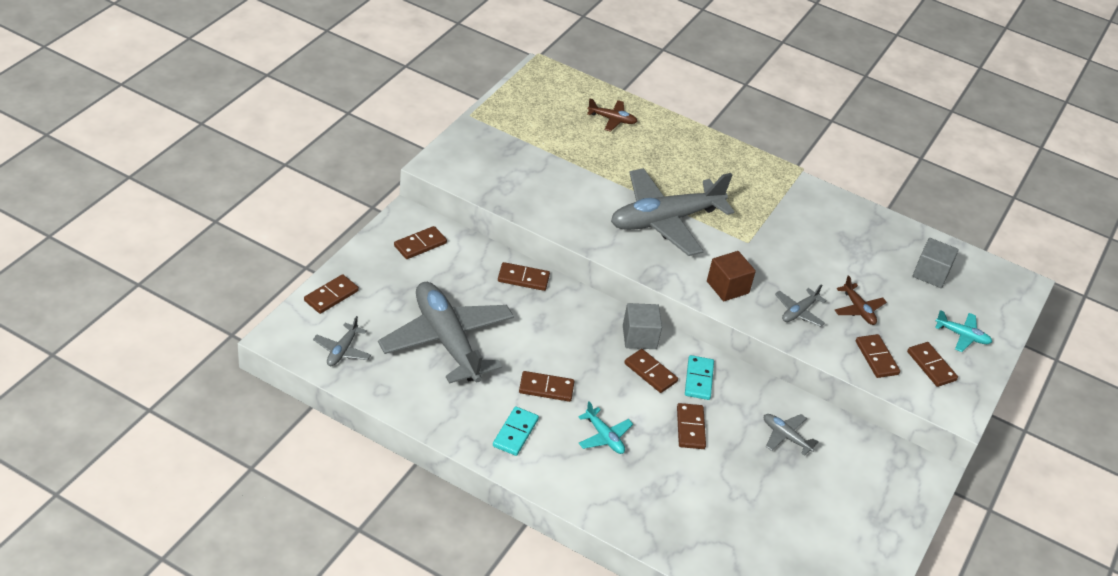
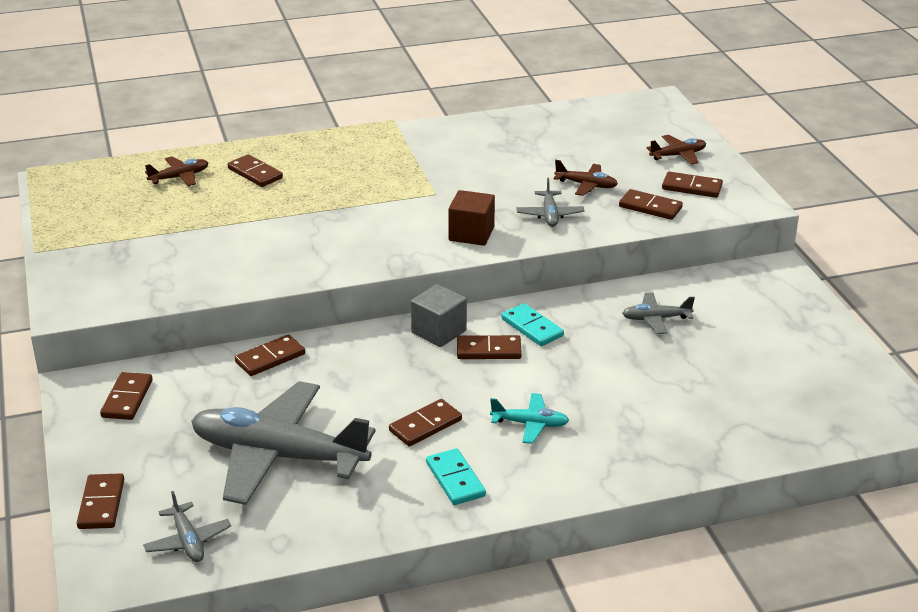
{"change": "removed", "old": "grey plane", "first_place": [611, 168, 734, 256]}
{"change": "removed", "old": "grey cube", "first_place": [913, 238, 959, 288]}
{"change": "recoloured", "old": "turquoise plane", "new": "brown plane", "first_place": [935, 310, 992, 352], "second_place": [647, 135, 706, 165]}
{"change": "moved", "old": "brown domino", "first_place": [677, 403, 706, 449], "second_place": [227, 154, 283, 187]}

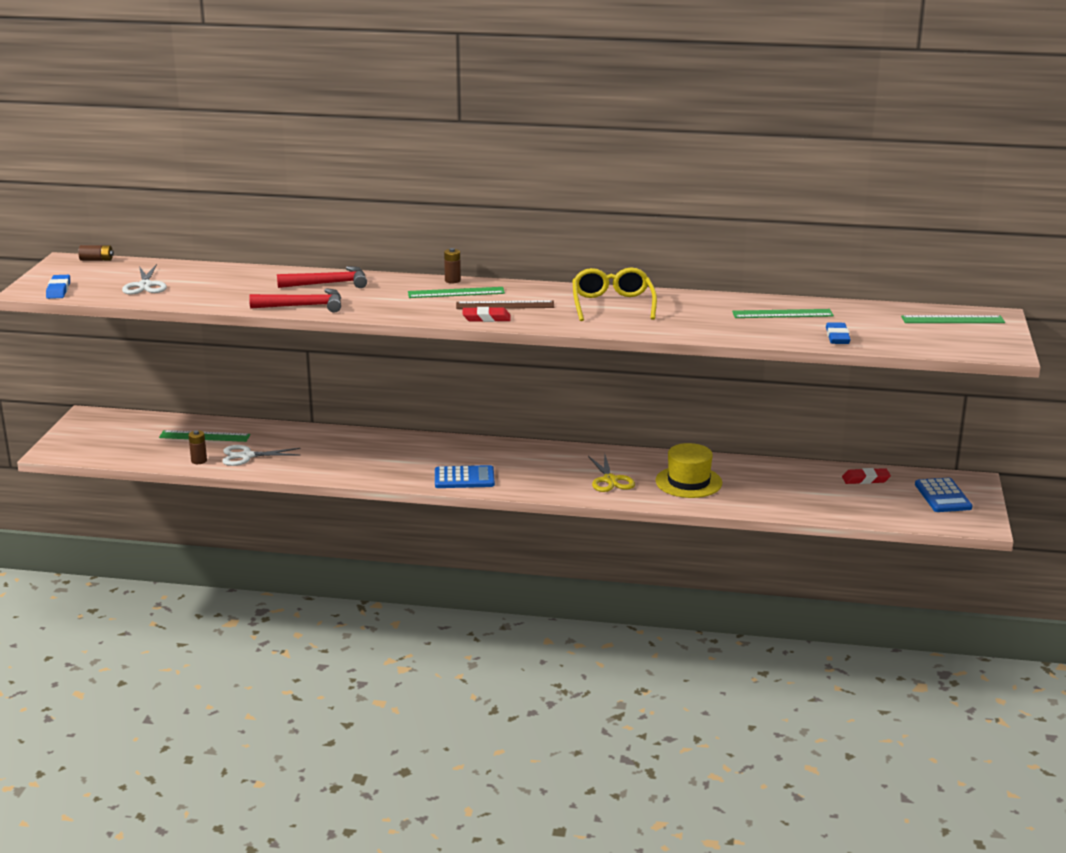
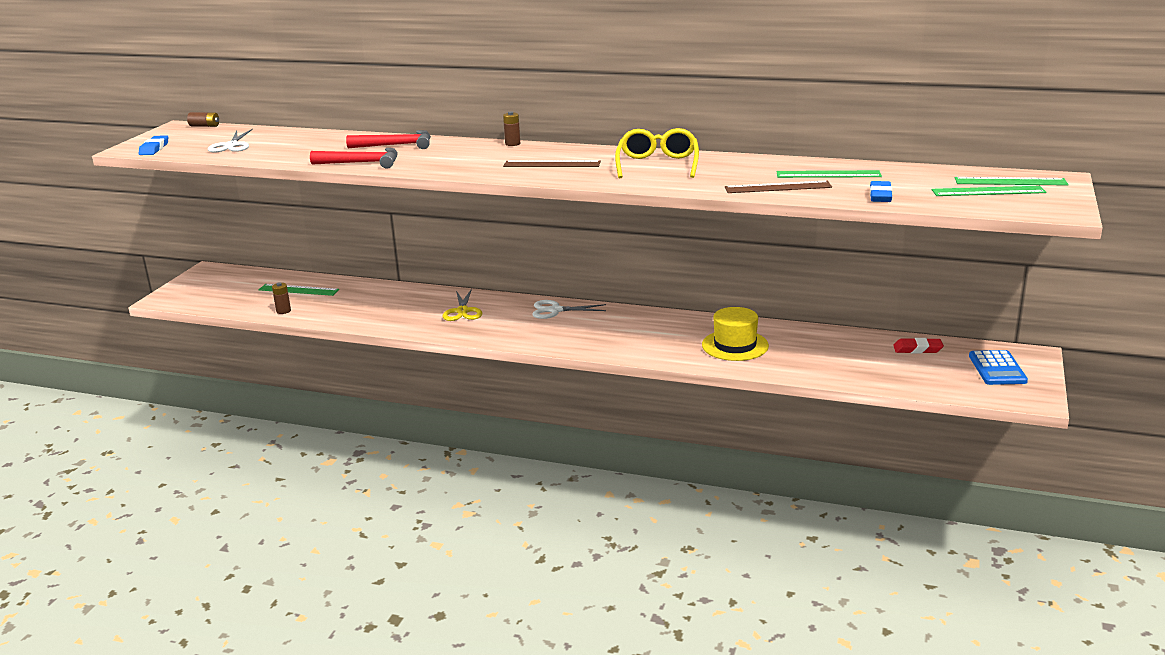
{"change": "moved", "old": "green ruler", "first_place": [408, 287, 505, 298], "second_place": [932, 186, 1046, 196]}
{"change": "removed", "old": "red eraser", "first_place": [462, 307, 511, 322]}
{"change": "moved", "old": "white scissors", "first_place": [222, 445, 301, 466], "second_place": [532, 300, 606, 319]}
{"change": "moved", "old": "yellow scissors", "first_place": [588, 455, 635, 492], "second_place": [443, 289, 482, 321]}
{"change": "removed", "old": "blue calculator", "first_place": [435, 465, 495, 488]}
{"change": "added", "new": "brown ruler", "second_place": [725, 181, 832, 193]}

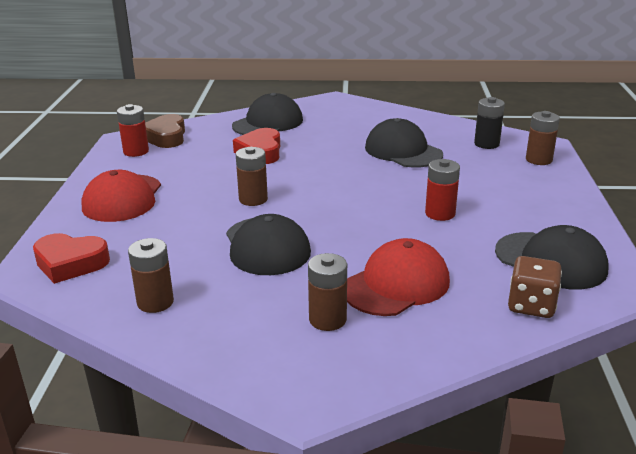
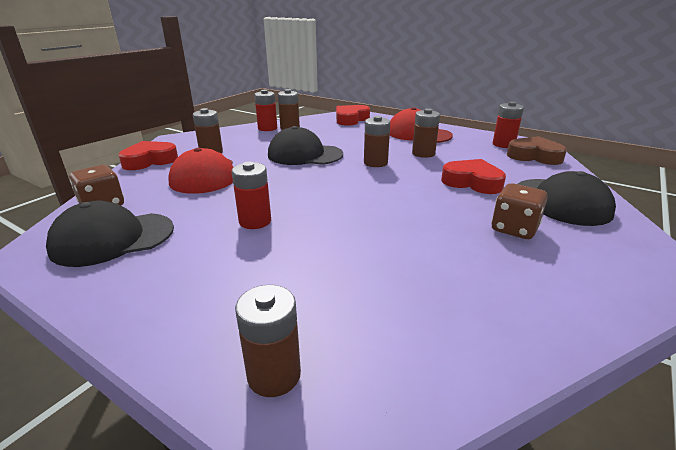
{"change": "removed", "old": "black battery", "first_place": [474, 97, 505, 149]}
{"change": "removed", "old": "black cap", "first_place": [365, 118, 443, 168]}
{"change": "added", "new": "red battery", "second_place": [254, 90, 277, 131]}
{"change": "added", "new": "brown battery", "second_place": [412, 109, 440, 158]}
{"change": "added", "new": "red heart", "second_place": [118, 141, 178, 170]}
{"change": "added", "new": "brown dice", "second_place": [492, 183, 548, 239]}

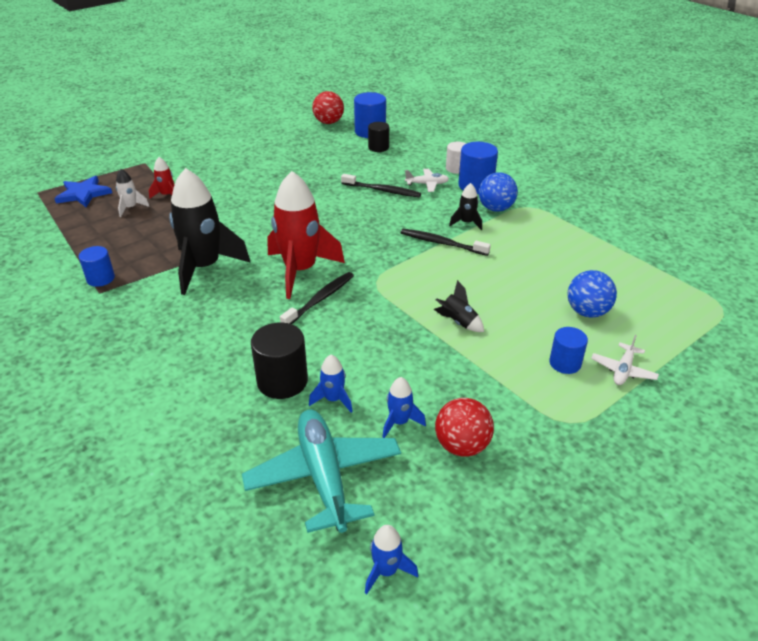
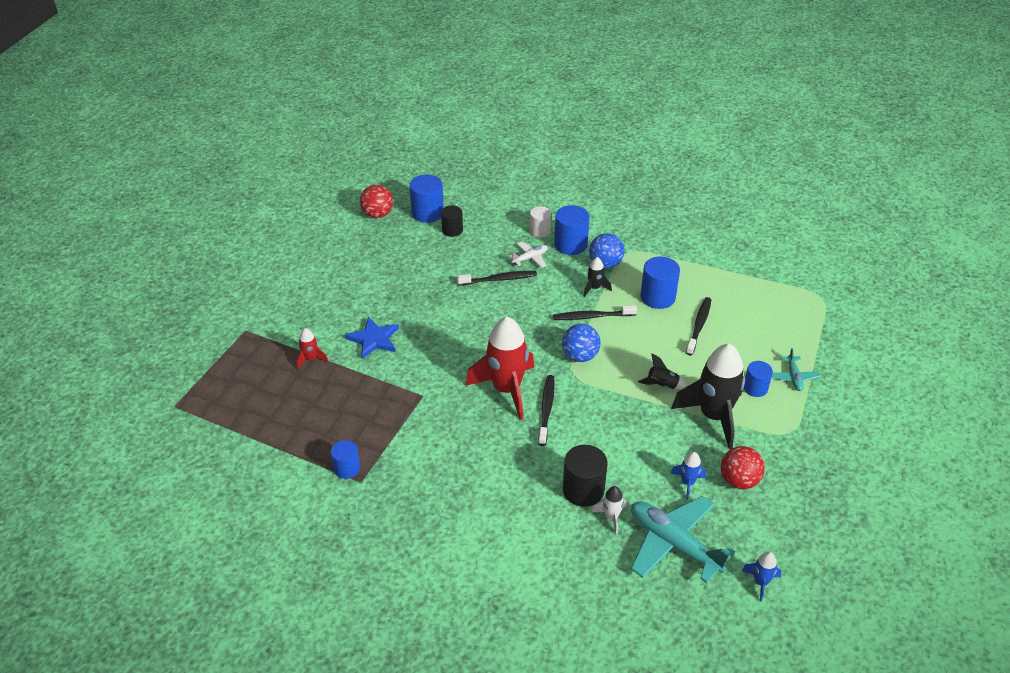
{"change": "moved", "old": "black rocket", "first_place": [169, 168, 251, 295], "second_place": [671, 343, 745, 449]}
{"change": "moved", "old": "white rocket", "first_place": [116, 169, 150, 217], "second_place": [591, 486, 627, 535]}
{"change": "moved", "old": "blue star", "first_place": [54, 176, 112, 207], "second_place": [345, 317, 399, 359]}
{"change": "moved", "old": "blue ball", "first_place": [567, 270, 617, 318], "second_place": [562, 324, 600, 362]}
{"change": "recoloured", "old": "white plane", "new": "turquoise plane", "first_place": [591, 335, 659, 385], "second_place": [771, 348, 821, 391]}
{"change": "removed", "old": "blue rocket", "first_place": [309, 355, 353, 413]}
{"change": "added", "new": "blue cylinder", "second_place": [640, 256, 680, 309]}
{"change": "added", "new": "black toothbrush", "second_place": [686, 297, 711, 355]}

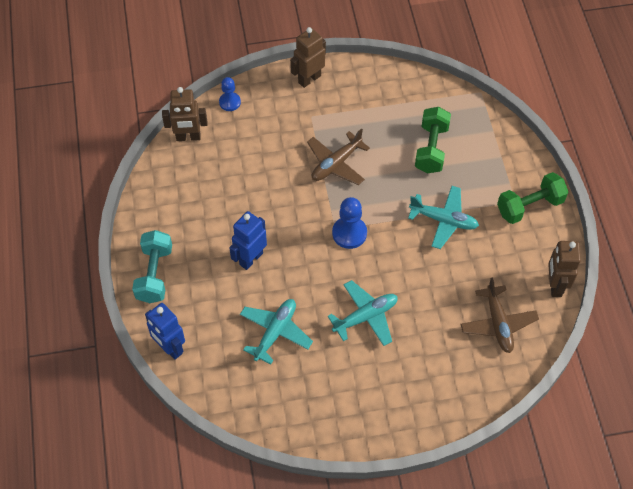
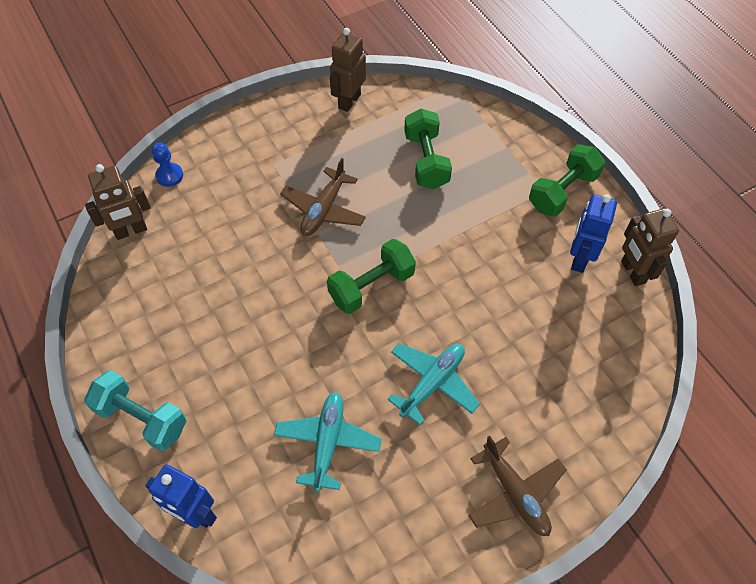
{"change": "moved", "old": "brown robot", "first_place": [290, 27, 326, 88], "second_place": [330, 28, 366, 112]}
{"change": "removed", "old": "turquoise plane", "first_place": [408, 186, 479, 249]}
{"change": "replaced", "old": "blue pawn", "new": "green dumbbell", "first_place": [332, 197, 367, 249], "second_place": [327, 239, 416, 314]}
{"change": "moved", "old": "blue robot", "first_place": [229, 211, 267, 270], "second_place": [570, 194, 617, 273]}
{"change": "turned", "old": "turquoise dumbbell", "first_place": [132, 230, 172, 303], "second_place": [84, 370, 186, 451], "degrees": -45}
{"change": "moved", "old": "brown plane", "first_place": [460, 277, 539, 353], "second_place": [468, 436, 567, 536]}

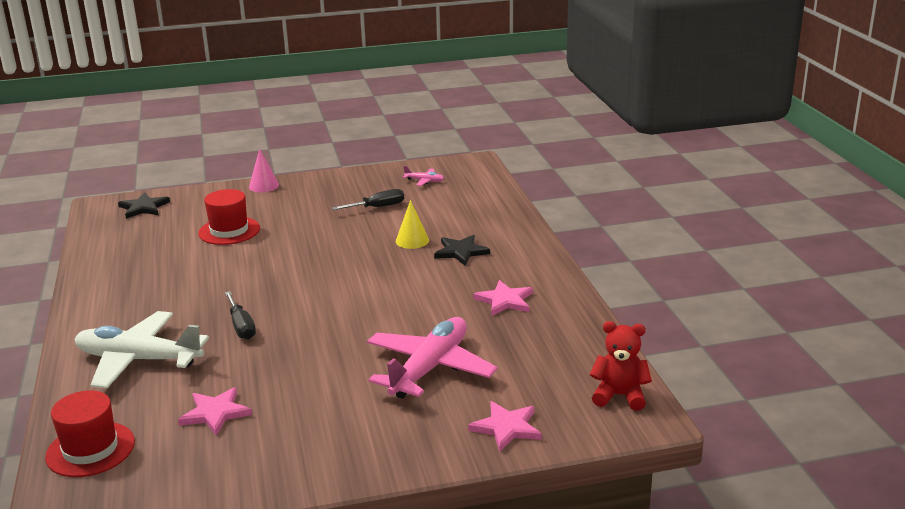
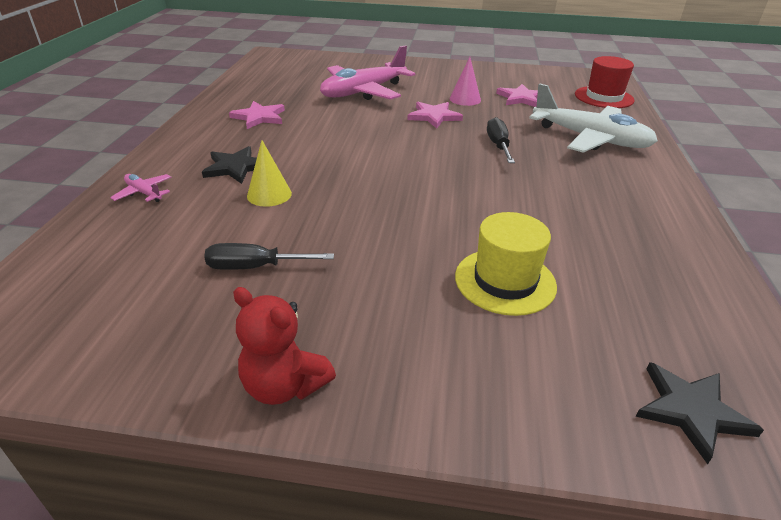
{"change": "moved", "old": "pink cone", "first_place": [249, 149, 279, 192], "second_place": [450, 57, 481, 106]}
{"change": "moved", "old": "pink plane", "first_place": [403, 166, 444, 186], "second_place": [110, 174, 172, 202]}
{"change": "recoloured", "old": "red hat", "new": "yellow hat", "first_place": [198, 189, 260, 245], "second_place": [455, 212, 557, 316]}
{"change": "moved", "old": "red teddy bear", "first_place": [590, 321, 652, 411], "second_place": [233, 287, 336, 405]}
{"change": "moved", "old": "pink star", "first_place": [468, 401, 542, 452], "second_place": [407, 102, 463, 129]}

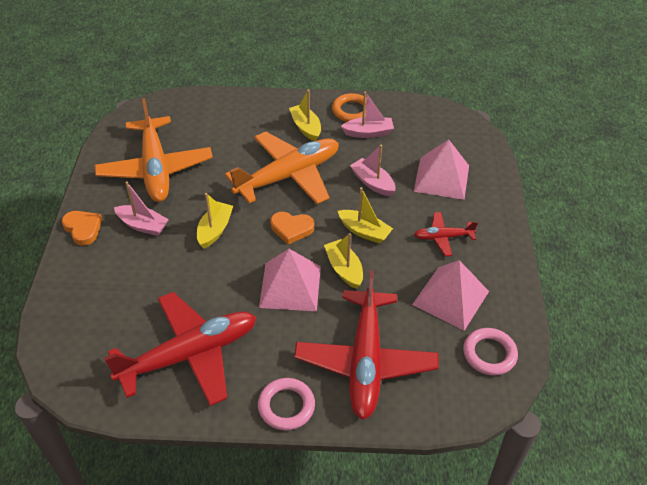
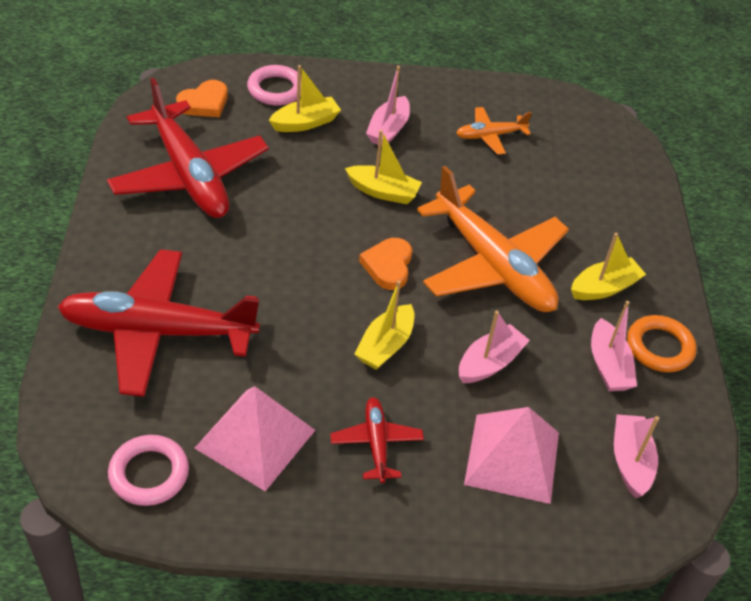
{"change": "resized", "old": "orange plane", "first_place": [95, 98, 213, 202], "second_place": [456, 107, 532, 155], "factor": 0.47}
{"change": "moved", "old": "orange heart", "first_place": [62, 211, 102, 246], "second_place": [176, 80, 228, 117]}
{"change": "moved", "old": "yellow boat", "first_place": [324, 233, 363, 289], "second_place": [269, 65, 341, 132]}
{"change": "removed", "old": "pink pyramid", "first_place": [259, 249, 321, 311]}
{"change": "moved", "old": "pink ring", "first_place": [258, 378, 315, 430], "second_place": [247, 65, 301, 106]}
{"change": "added", "new": "pink boat", "second_place": [614, 414, 659, 498]}

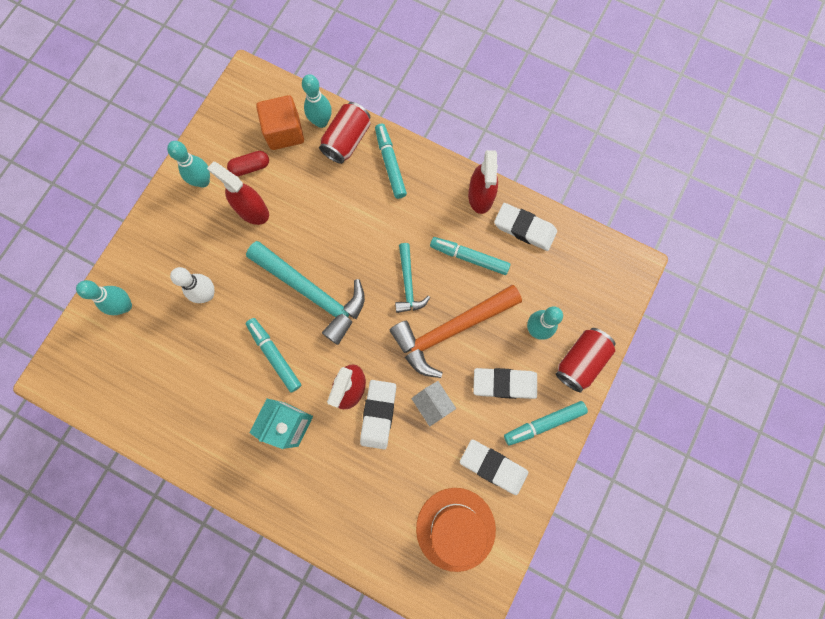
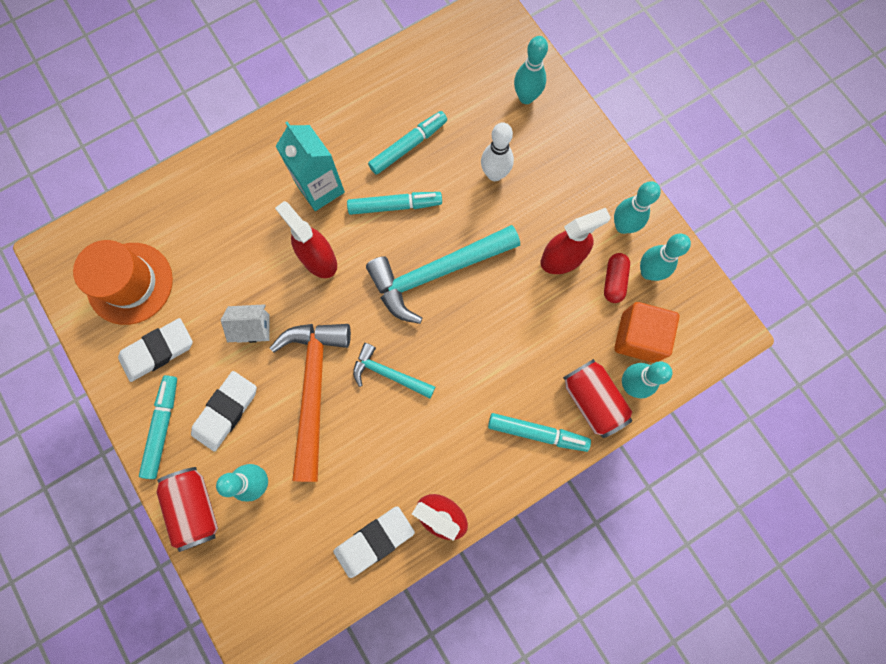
{"change": "moved", "old": "turquoise marker", "first_place": [430, 237, 510, 275], "second_place": [368, 111, 447, 175]}
{"change": "removed", "old": "white eraser", "first_place": [360, 380, 396, 449]}
{"change": "added", "new": "turquoise bowling pin", "second_place": [640, 233, 691, 281]}

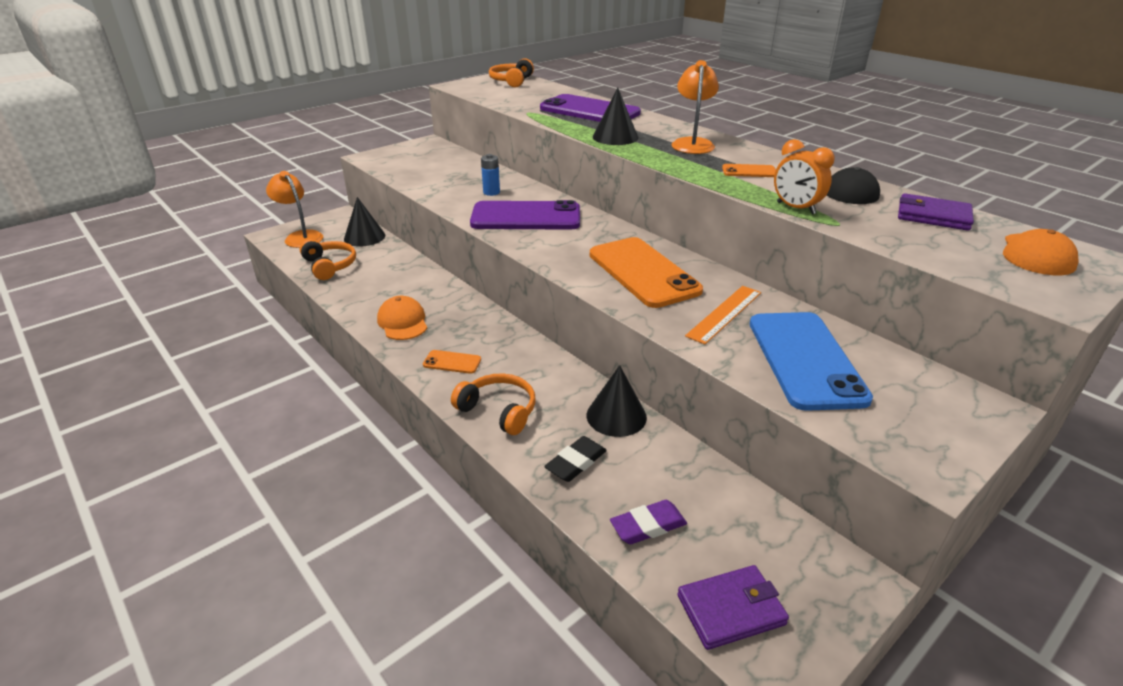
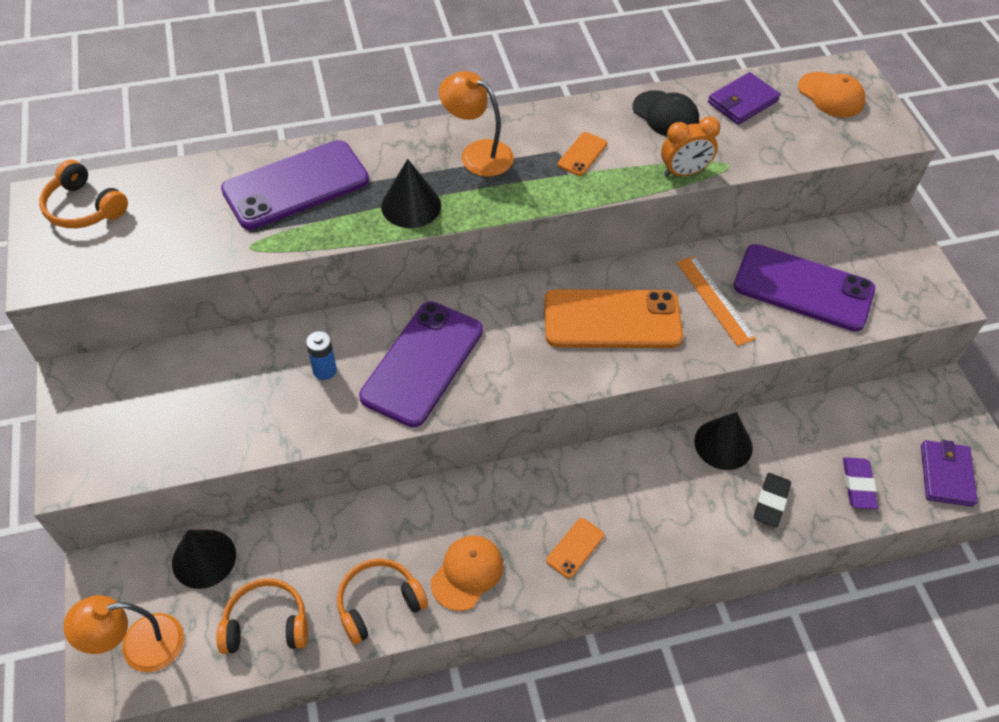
{"change": "turned", "old": "orange cap", "first_place": [377, 296, 427, 340], "second_place": [431, 535, 503, 611], "degrees": 120}
{"change": "recoloured", "old": "blue phone", "new": "purple phone", "first_place": [750, 312, 873, 411], "second_place": [734, 244, 875, 332]}
{"change": "moved", "old": "orange headphones", "first_place": [451, 373, 536, 435], "second_place": [337, 558, 428, 644]}
{"change": "turned", "old": "black eraser", "first_place": [544, 436, 607, 482], "second_place": [754, 473, 791, 528], "degrees": 45}

